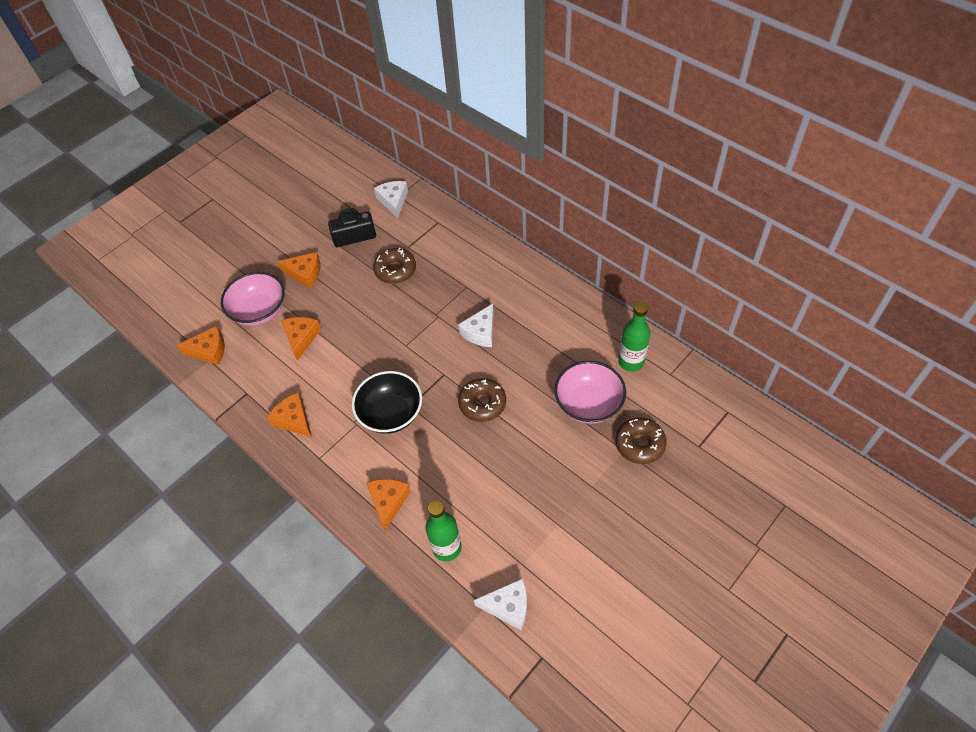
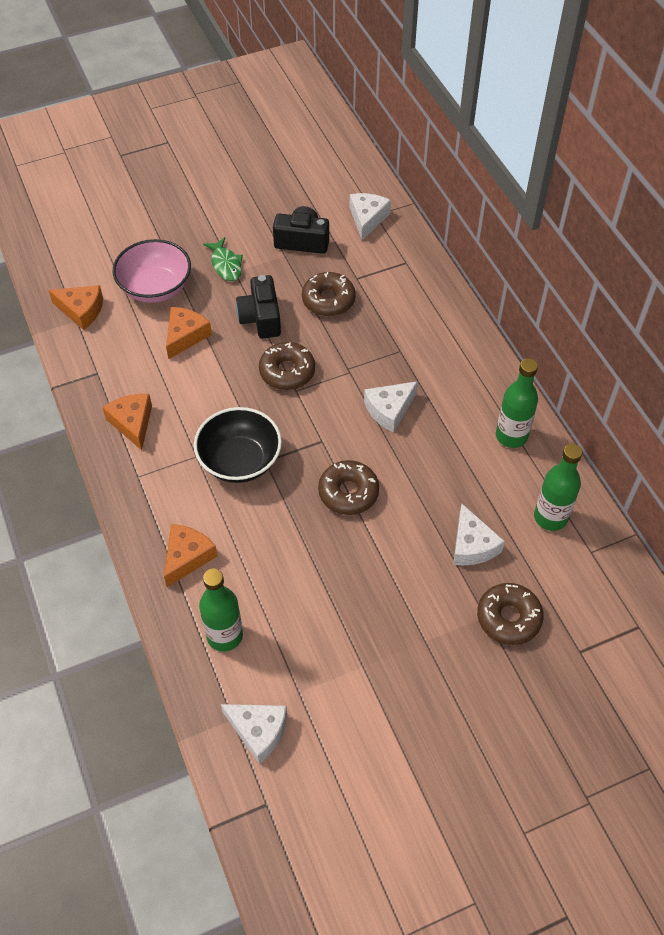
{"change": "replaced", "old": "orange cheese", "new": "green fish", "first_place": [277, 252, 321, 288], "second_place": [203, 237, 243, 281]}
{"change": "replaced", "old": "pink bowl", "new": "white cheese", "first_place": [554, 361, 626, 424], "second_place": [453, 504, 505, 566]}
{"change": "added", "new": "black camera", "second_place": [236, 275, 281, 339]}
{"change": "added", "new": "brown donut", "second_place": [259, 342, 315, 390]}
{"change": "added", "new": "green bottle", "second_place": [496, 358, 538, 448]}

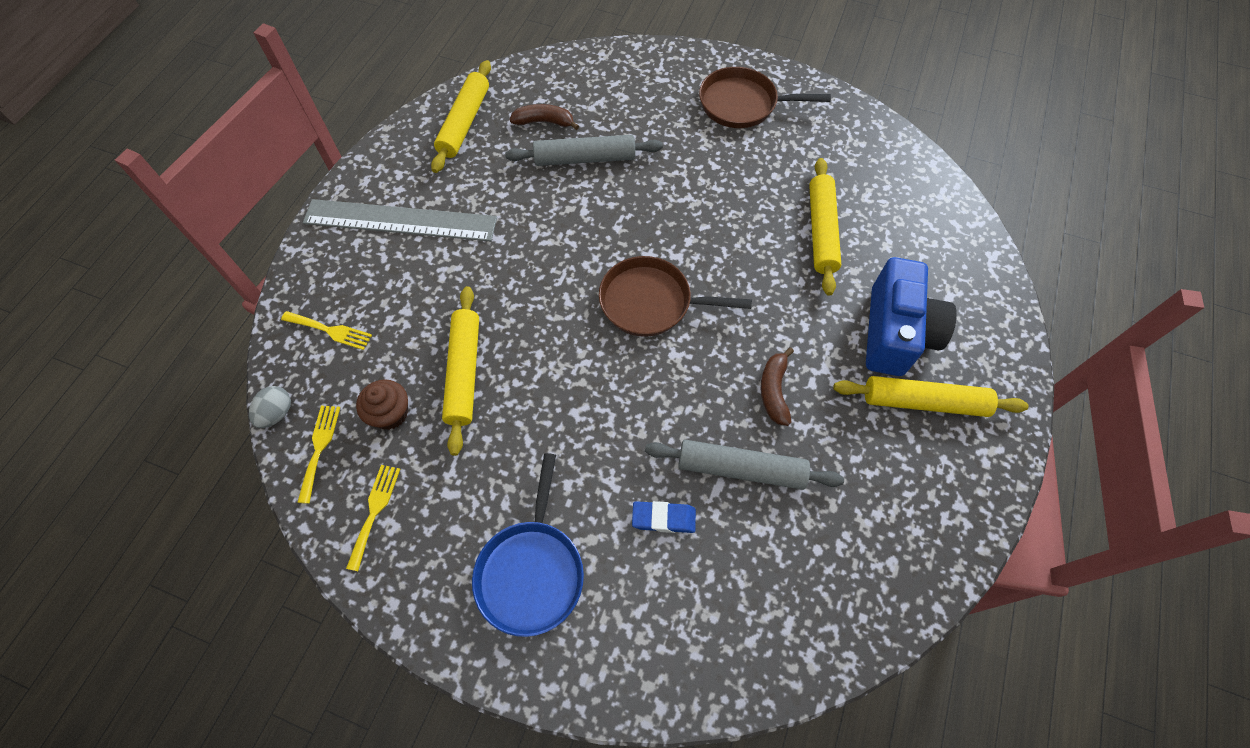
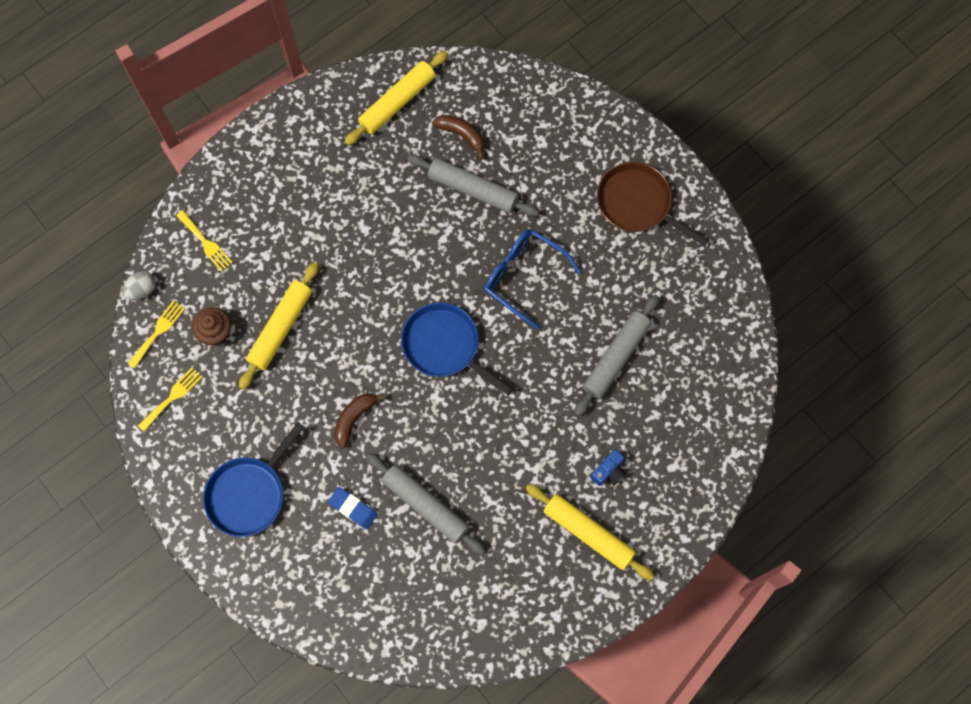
{"change": "recoloured", "old": "yellow rolling pin", "new": "grey rolling pin", "first_place": [809, 158, 841, 296], "second_place": [574, 295, 659, 416]}
{"change": "removed", "old": "grey ruler", "first_place": [303, 199, 497, 241]}
{"change": "recoloured", "old": "brown pan", "new": "blue pan", "first_place": [599, 256, 752, 337], "second_place": [401, 302, 513, 395]}
{"change": "resized", "old": "blue camera", "first_place": [866, 257, 957, 376], "second_place": [591, 449, 625, 486], "factor": 0.42}
{"change": "moved", "old": "brown banana", "first_place": [761, 347, 794, 426], "second_place": [334, 393, 385, 449]}
{"change": "added", "new": "blue glasses", "second_place": [484, 229, 581, 329]}

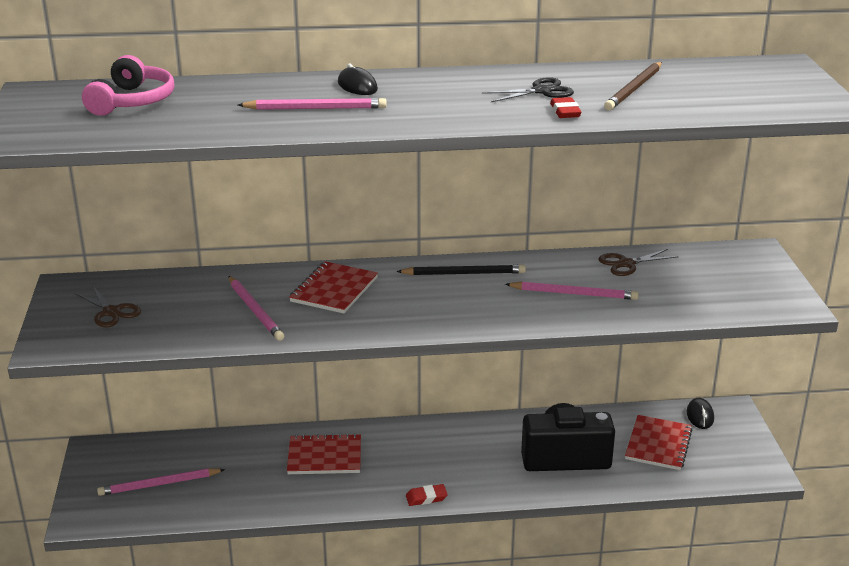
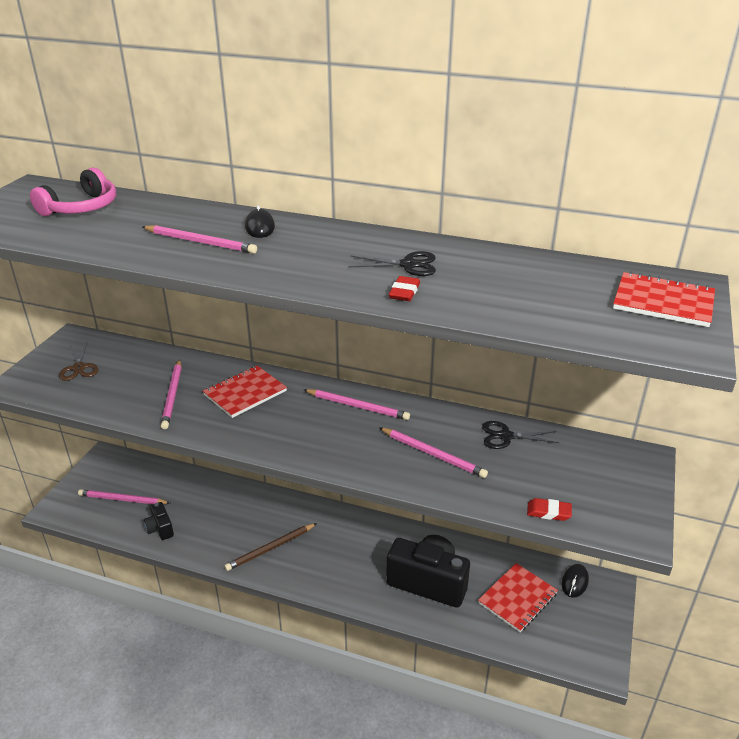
{"change": "moved", "old": "brown pencil", "first_place": [604, 62, 662, 110], "second_place": [224, 523, 317, 571]}
{"change": "recoloured", "old": "brown scissors", "new": "black scissors", "first_place": [599, 249, 679, 276], "second_place": [482, 421, 559, 449]}
{"change": "recoloured", "old": "black pencil", "new": "pink pencil", "first_place": [396, 264, 526, 275], "second_place": [304, 389, 410, 420]}
{"change": "moved", "old": "red notebook", "first_place": [287, 433, 361, 474], "second_place": [613, 272, 715, 327]}
{"change": "moved", "old": "red eraser", "first_place": [406, 484, 448, 506], "second_place": [527, 498, 572, 521]}
{"change": "added", "new": "black camera", "second_place": [144, 502, 174, 540]}

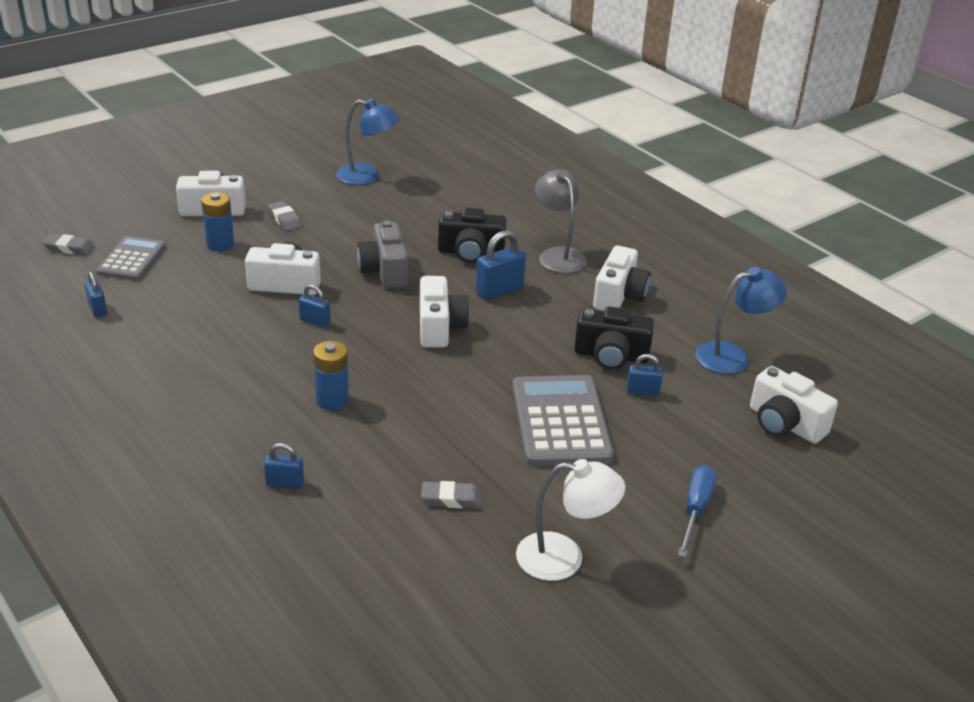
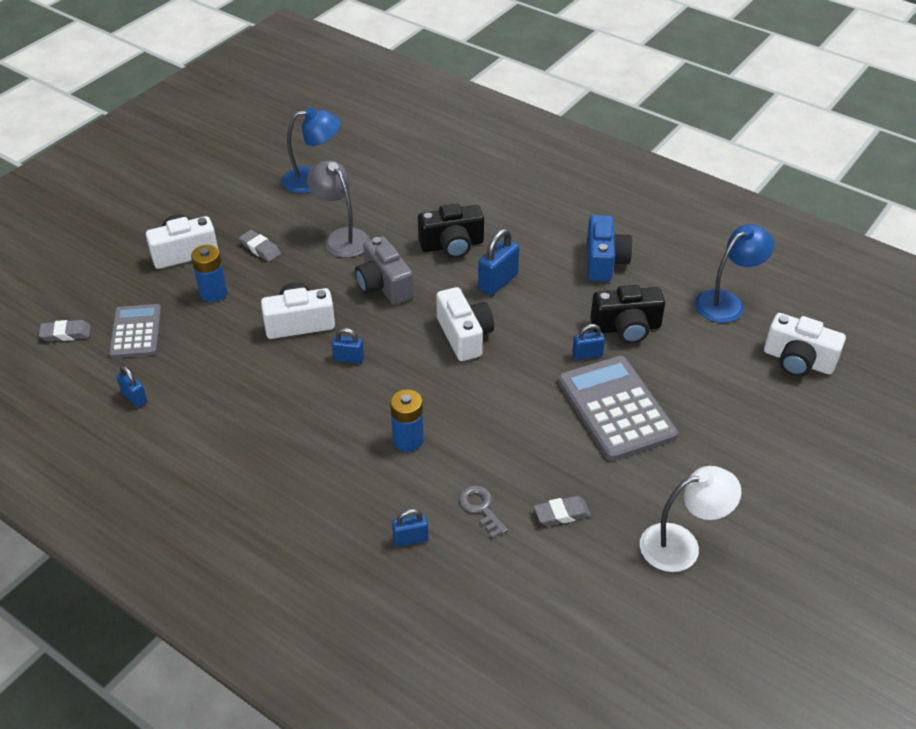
{"change": "moved", "old": "grey lamp", "first_place": [535, 169, 587, 273], "second_place": [307, 160, 370, 258]}
{"change": "recoloured", "old": "white camera", "new": "blue camera", "first_place": [593, 245, 651, 311], "second_place": [587, 215, 633, 282]}
{"change": "moved", "old": "blue padlock", "first_place": [627, 354, 663, 396], "second_place": [572, 324, 605, 360]}
{"change": "removed", "old": "blue screwdriver", "first_place": [678, 465, 716, 558]}
{"change": "added", "new": "grey key", "second_place": [459, 485, 508, 538]}

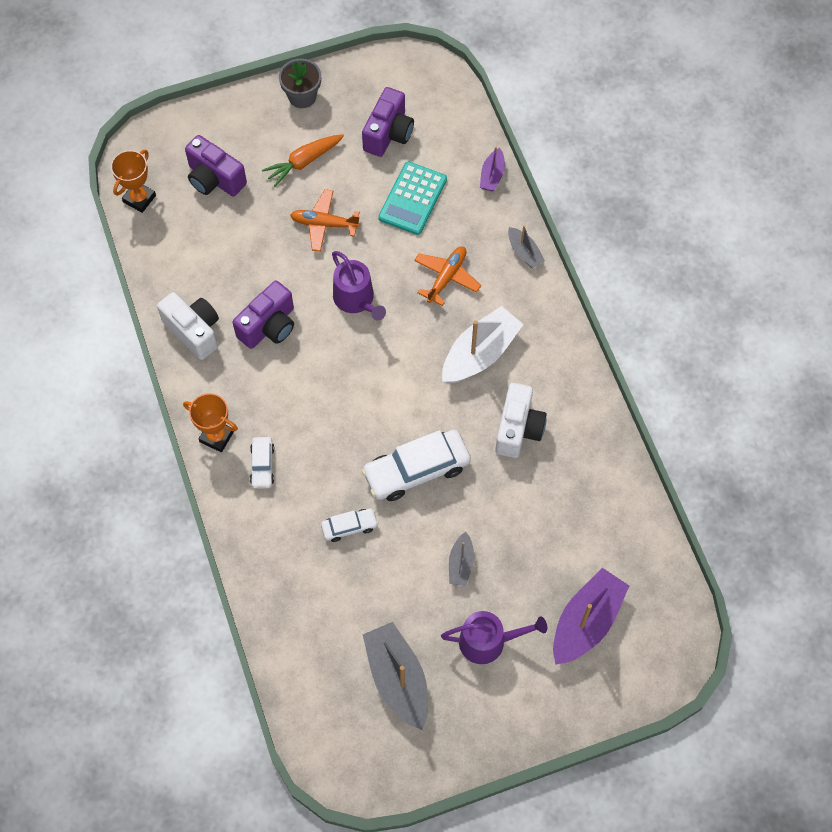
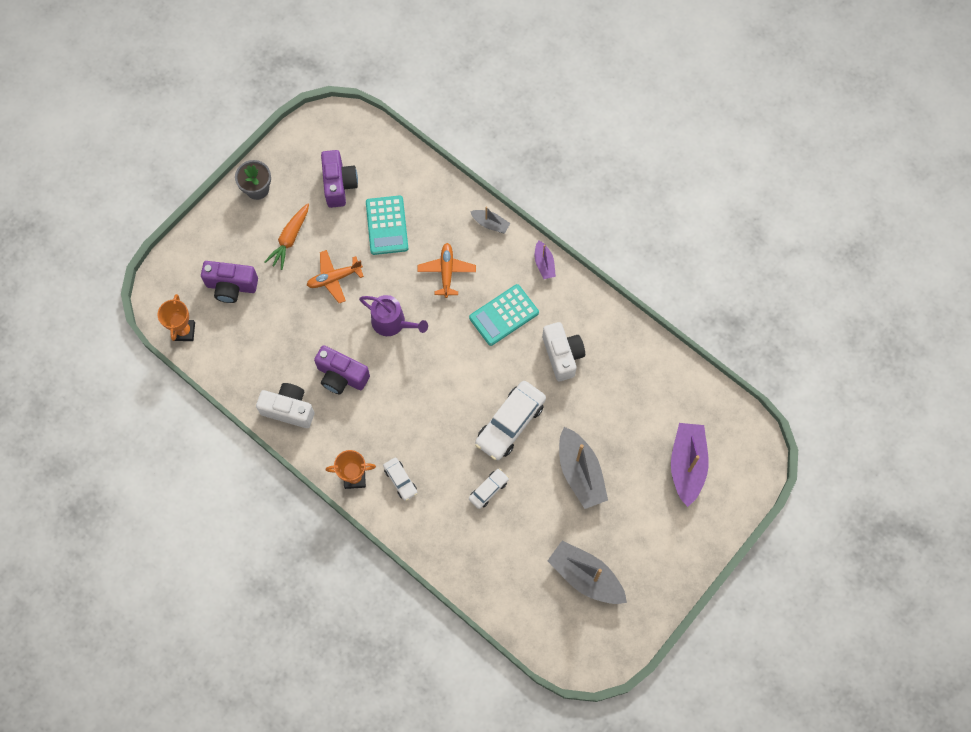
{"change": "moved", "old": "purple boat", "first_place": [480, 146, 505, 191], "second_place": [535, 241, 556, 279]}
{"change": "turned", "old": "purple camera", "first_place": [233, 280, 294, 349], "second_place": [314, 345, 370, 394], "degrees": 105}
{"change": "replaced", "old": "white boat", "new": "turquoise calculator", "first_place": [442, 306, 524, 384], "second_place": [469, 284, 539, 346]}
{"change": "resized", "old": "grey boat", "first_place": [449, 532, 474, 586], "second_place": [559, 427, 608, 509], "factor": 1.92}
{"change": "removed", "old": "purple watering can", "first_place": [441, 611, 547, 664]}

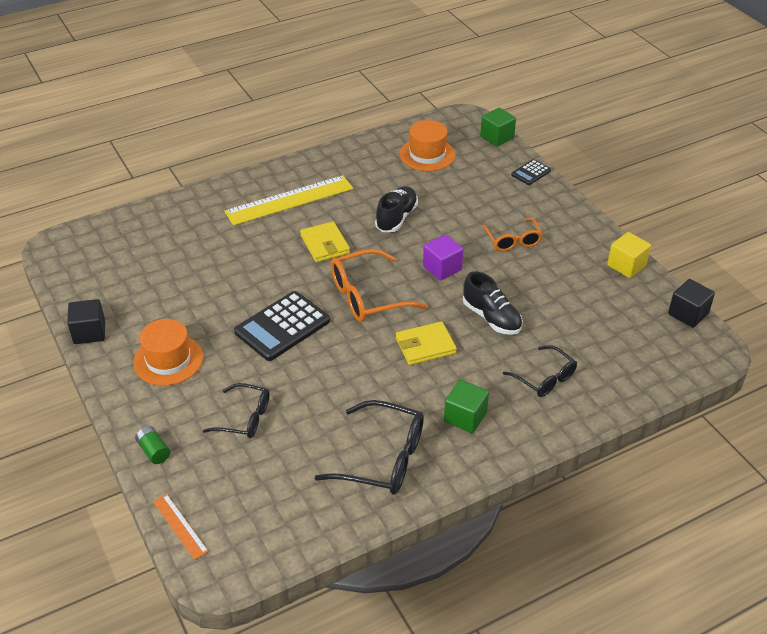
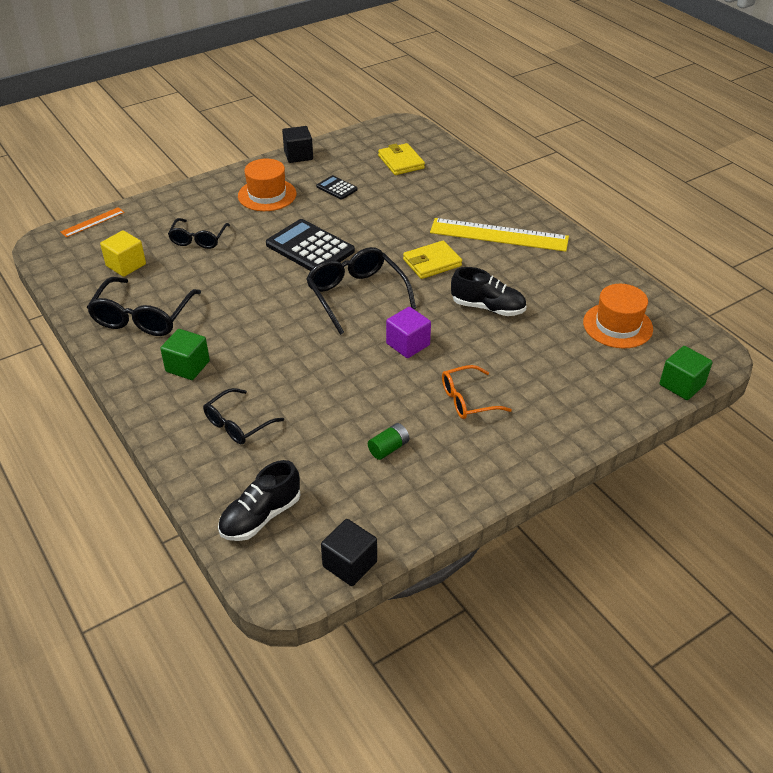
{"change": "moved", "old": "black calculator", "first_place": [511, 159, 551, 185], "second_place": [316, 175, 358, 200]}
{"change": "turned", "old": "yellow ruler", "first_place": [224, 175, 353, 225], "second_place": [430, 218, 569, 252], "degrees": -45}
{"change": "moved", "old": "yellow cube", "first_place": [607, 232, 651, 278], "second_place": [100, 230, 146, 277]}
{"change": "recoloured", "old": "orange glasses", "new": "black glasses", "first_place": [331, 249, 428, 322], "second_place": [306, 247, 416, 335]}
{"change": "moved", "old": "black shoe", "first_place": [463, 271, 523, 335], "second_place": [218, 460, 300, 541]}
{"change": "moved", "old": "yellow wallet", "first_place": [396, 322, 457, 365], "second_place": [378, 143, 425, 175]}
{"change": "moved", "old": "green battery", "first_place": [135, 426, 170, 464], "second_place": [368, 423, 410, 460]}

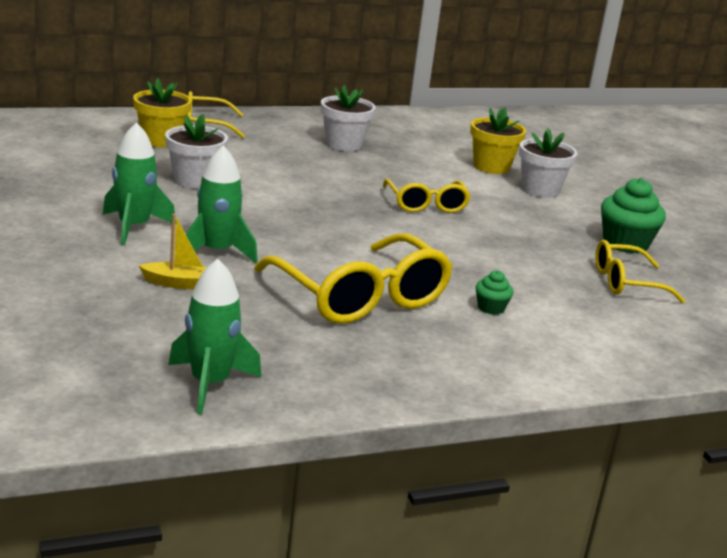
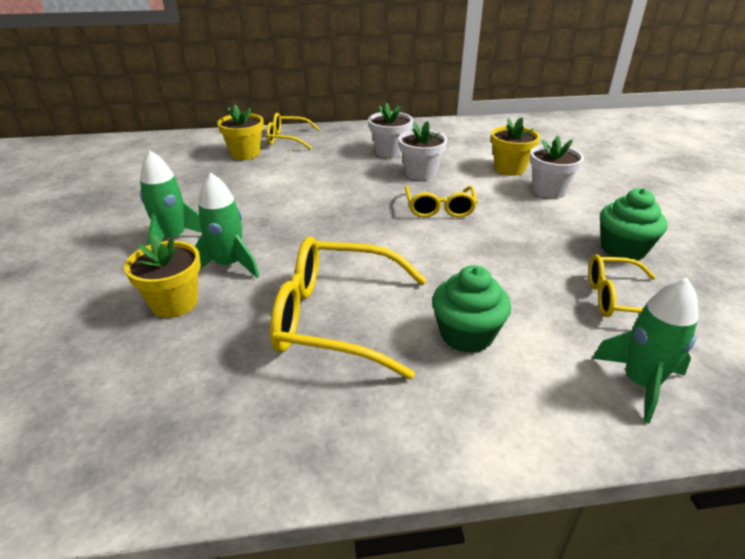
{"change": "moved", "old": "white flower pot", "first_place": [165, 114, 228, 189], "second_place": [399, 121, 447, 181]}
{"change": "replaced", "old": "yellow boat", "new": "yellow flower pot", "first_place": [139, 214, 207, 289], "second_place": [124, 235, 201, 318]}
{"change": "turned", "old": "yellow glasses", "first_place": [254, 234, 453, 324], "second_place": [270, 236, 427, 379], "degrees": 120}
{"change": "moved", "old": "green rocket", "first_place": [168, 259, 261, 414], "second_place": [592, 278, 699, 424]}
{"change": "resized", "old": "green cupcake", "first_place": [476, 270, 514, 315], "second_place": [432, 265, 511, 353], "factor": 1.95}

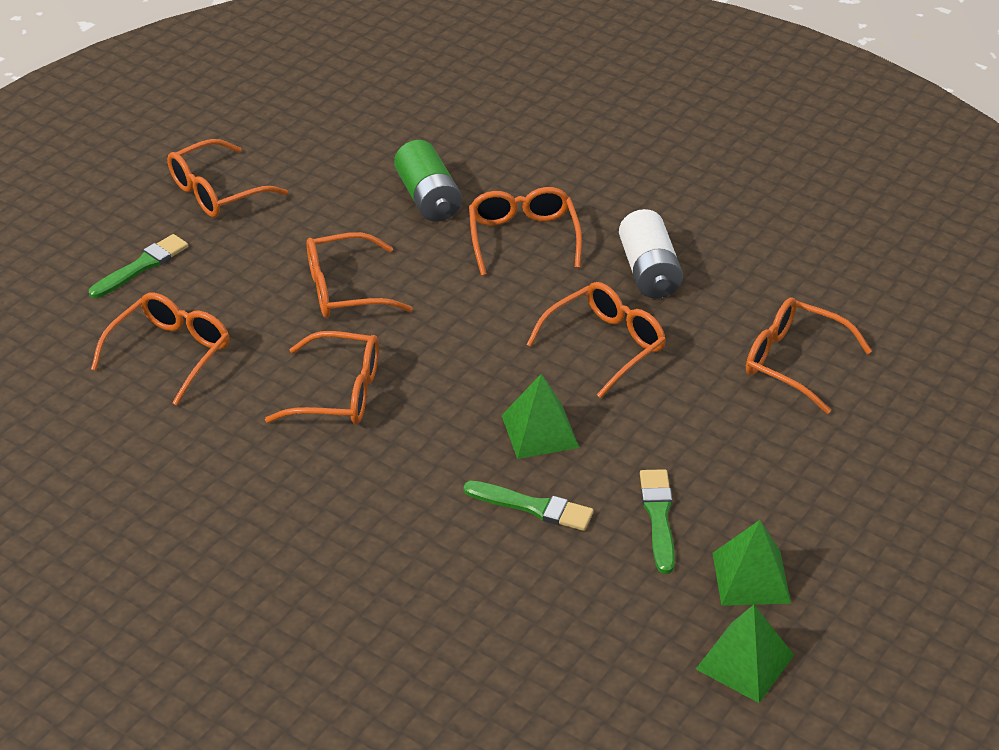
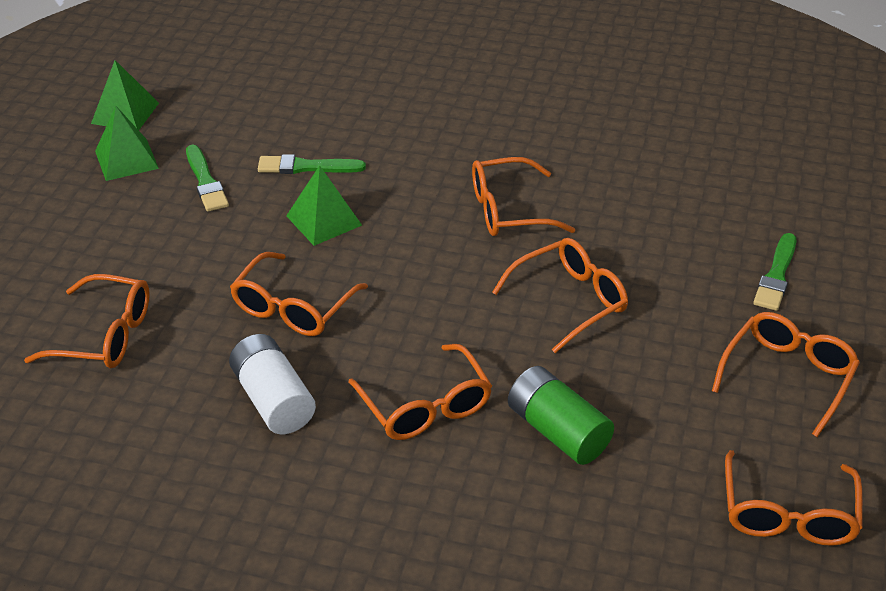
{"change": "moved", "old": "orange glasses", "first_place": [91, 292, 229, 405], "second_place": [725, 450, 863, 546]}

